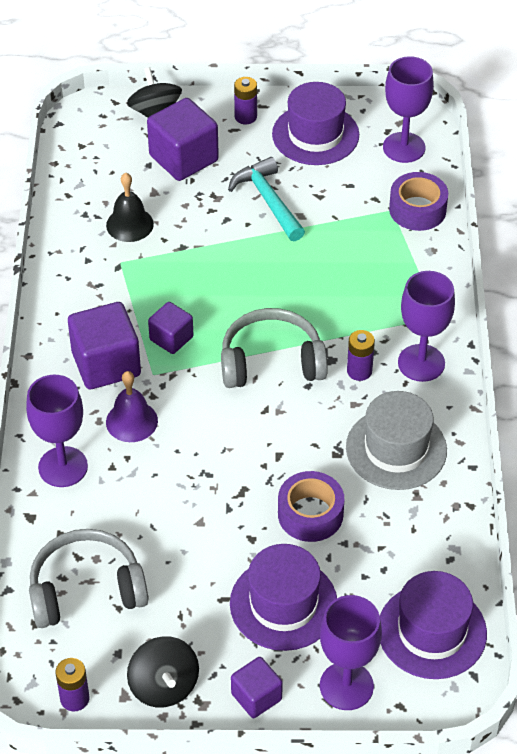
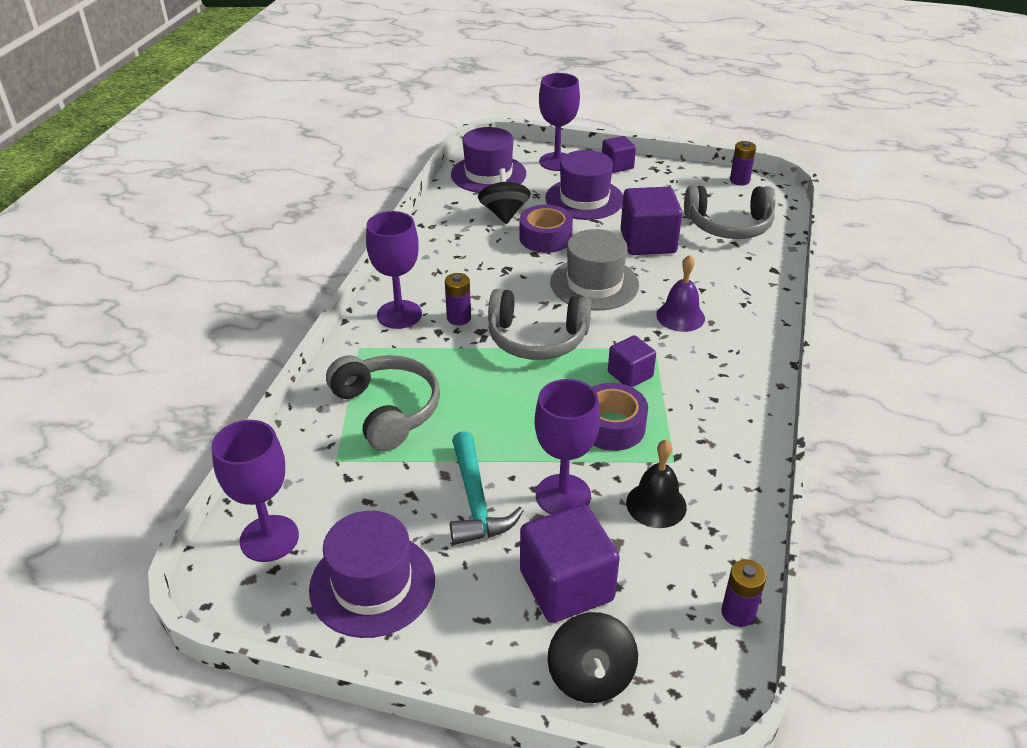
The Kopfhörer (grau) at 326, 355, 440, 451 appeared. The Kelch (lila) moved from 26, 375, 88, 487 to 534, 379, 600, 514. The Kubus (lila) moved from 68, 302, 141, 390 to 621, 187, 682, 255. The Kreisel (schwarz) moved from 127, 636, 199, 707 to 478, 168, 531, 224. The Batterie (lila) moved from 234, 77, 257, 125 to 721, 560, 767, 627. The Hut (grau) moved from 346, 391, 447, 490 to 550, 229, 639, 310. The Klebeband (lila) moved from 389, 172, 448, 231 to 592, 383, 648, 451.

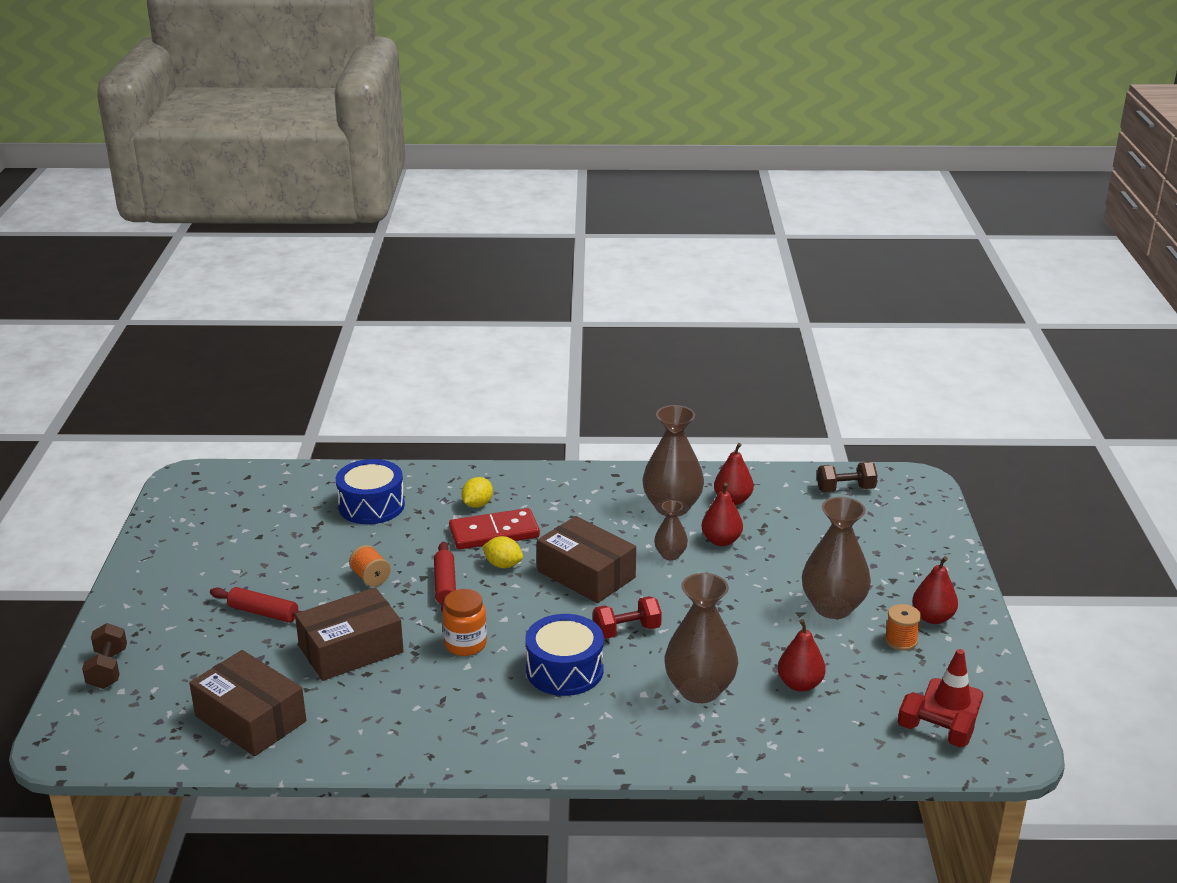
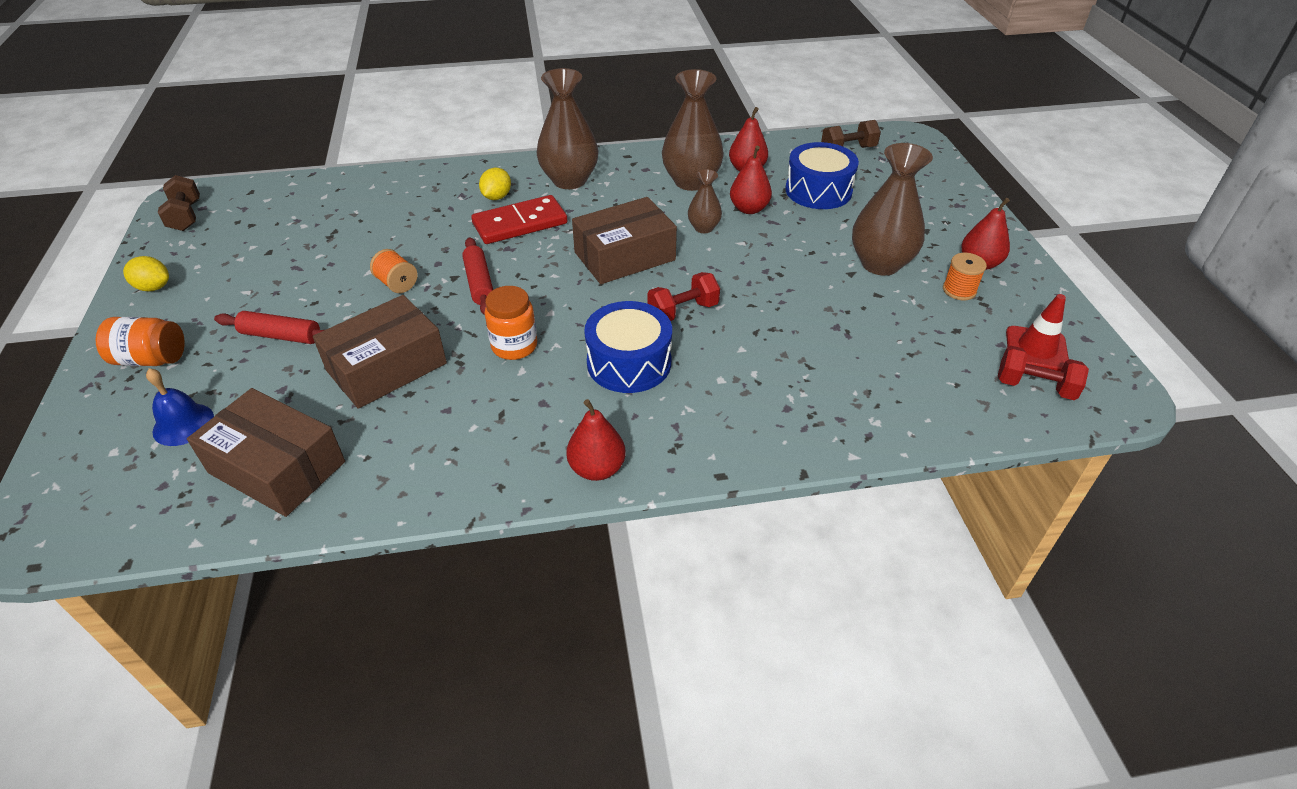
The Einmachglas (orange) at 96, 317, 185, 366 appeared. The Glocke (blau) at 146, 368, 214, 446 appeared. The Hantel (braun) moved from 82, 623, 127, 689 to 158, 175, 200, 231. The Trommel (blau) moved from 336, 459, 405, 524 to 785, 142, 859, 209. The Zitrone (gelb) moved from 482, 536, 523, 568 to 123, 256, 169, 291. The Vase (braun) moved from 664, 573, 738, 703 to 537, 68, 599, 189. The Birne (rot) moved from 778, 619, 826, 692 to 566, 399, 626, 481. The Schachtel (braun) at 537, 516, 636, 603 turned 60 degrees counterclockwise.

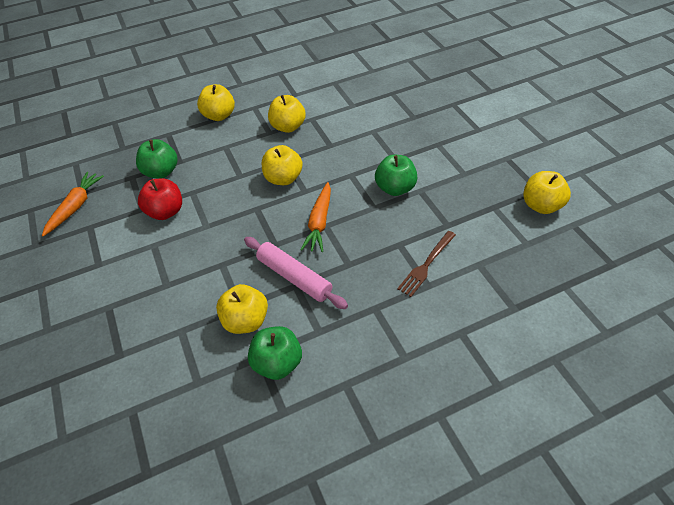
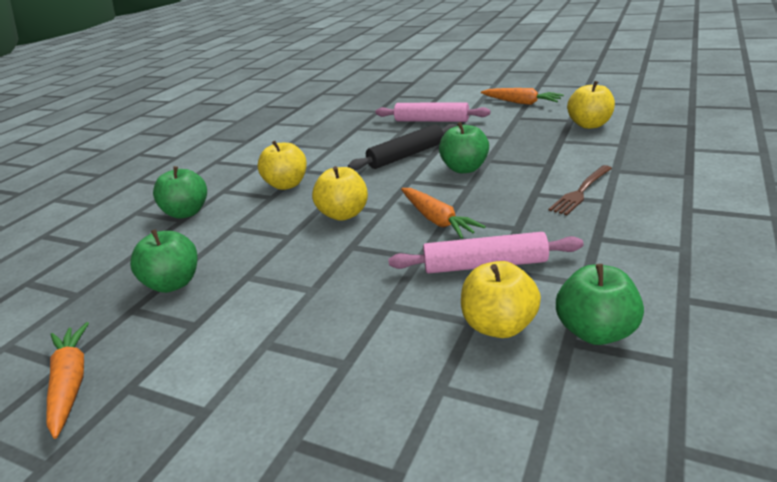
The Apfel (rot) at 138, 178, 182, 220 disappeared. The Nudelholz (schwarz) at 348, 124, 458, 171 appeared. The Nudelholz (rosa) at 375, 102, 490, 122 appeared. The Karotte (orange) at 481, 88, 564, 105 appeared. The Apfel (gelb) at 197, 84, 235, 121 became the Apfel (grün) at 153, 166, 207, 219. The Gabel (braun) at 397, 231, 456, 297 turned 45 degrees clockwise.

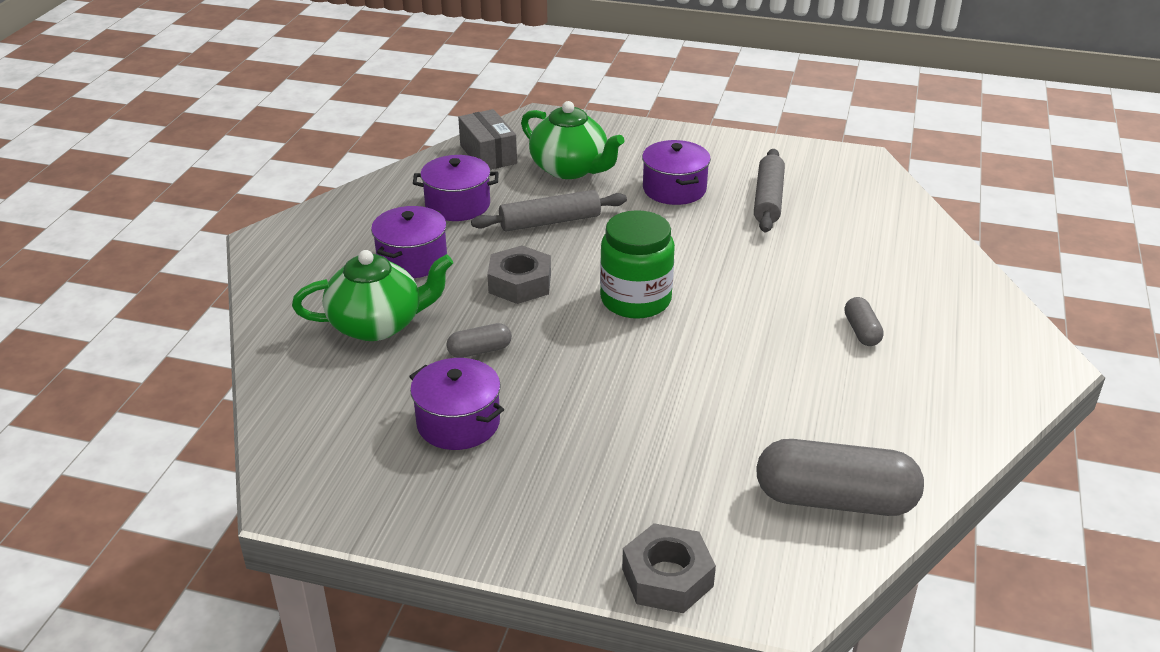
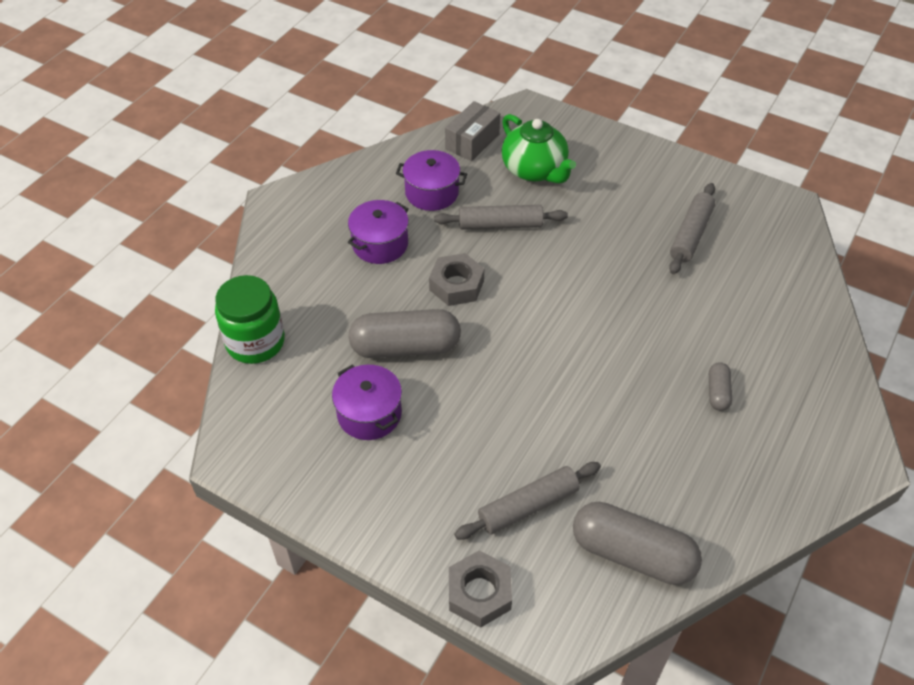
The Teekanne (grün) at 292, 250, 453, 341 disappeared. The Kochtopf (lila) at 642, 140, 711, 205 disappeared. The Nudelholz (grau) at 454, 462, 601, 539 appeared. The Einmachglas (grün) moved from 600, 210, 675, 319 to 215, 275, 285, 364. The Schachtel (grau) at 458, 109, 517, 170 turned 45 degrees clockwise. The Kapsel (grau) at 446, 323, 512, 358 changed to 2.11 times the size.

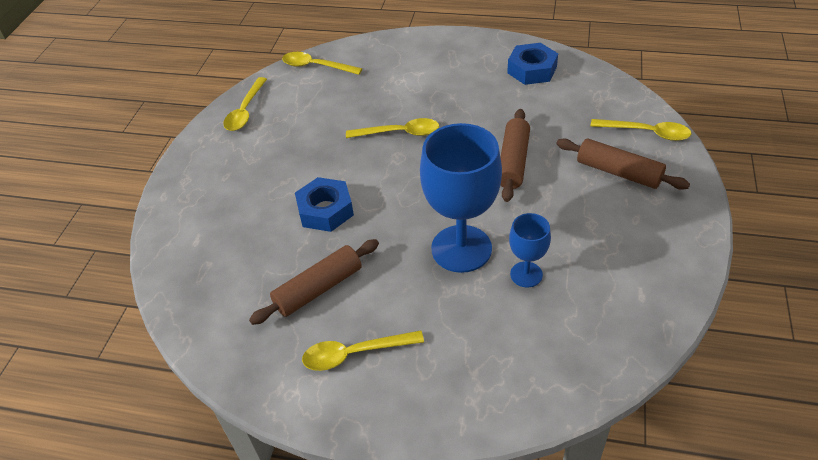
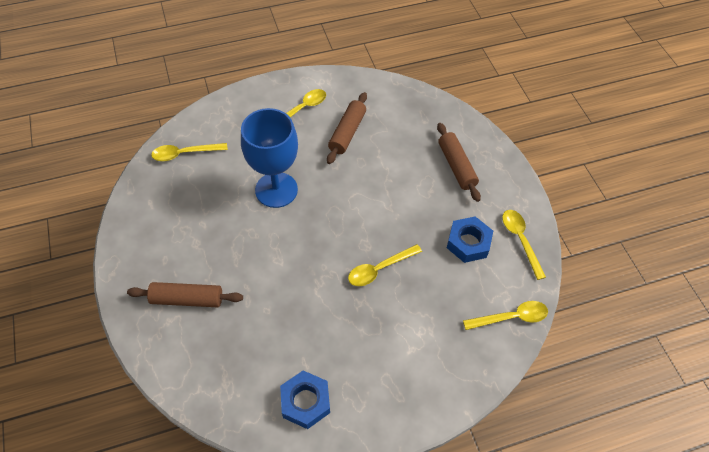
The Kelch (blau) at 509, 213, 551, 287 disappeared. The Sechskantmutter (blau) moved from 295, 177, 354, 232 to 447, 216, 493, 263. The Nudelholz (braun) moved from 500, 109, 530, 202 to 437, 123, 481, 202. The Löffel (gelb) moved from 591, 119, 691, 141 to 151, 143, 228, 161.

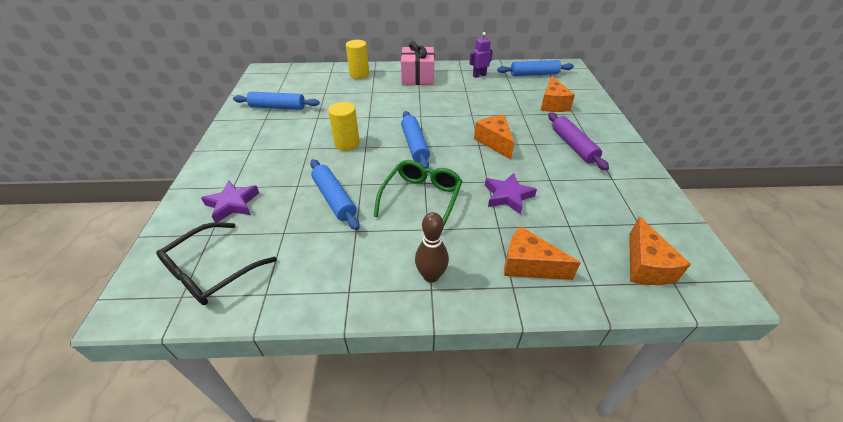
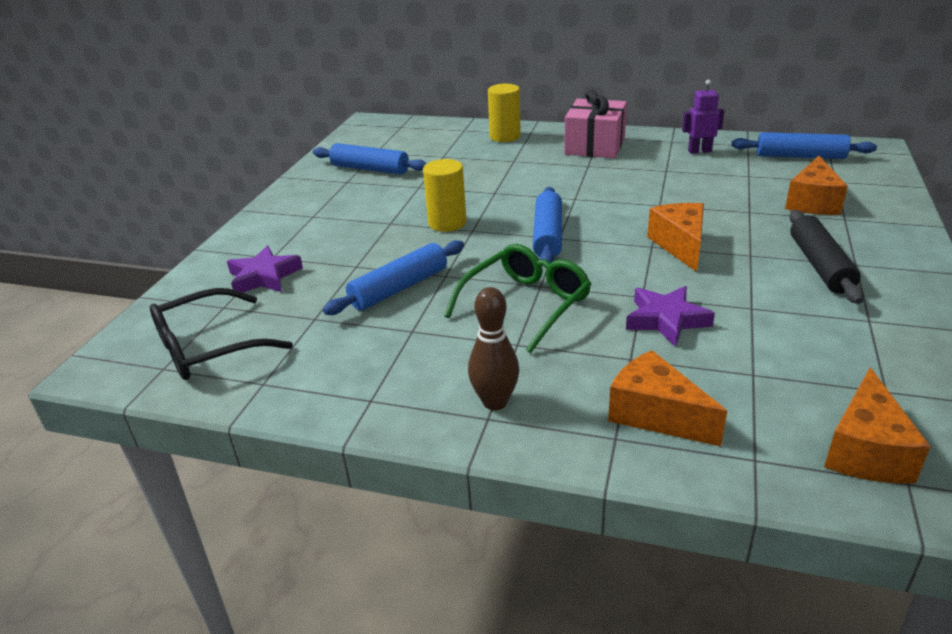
The Nudelholz (lila) at 548, 112, 609, 170 became the Nudelholz (schwarz) at 789, 210, 864, 304. The Nudelholz (blau) at 310, 159, 360, 230 turned 60 degrees clockwise.

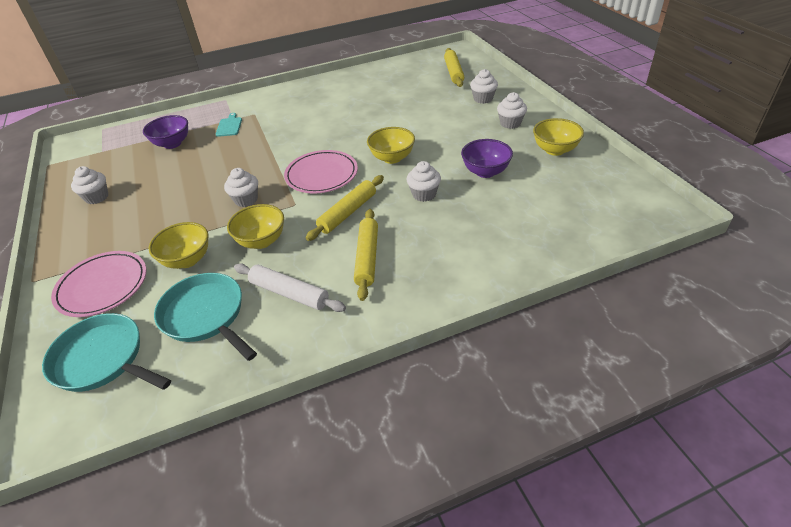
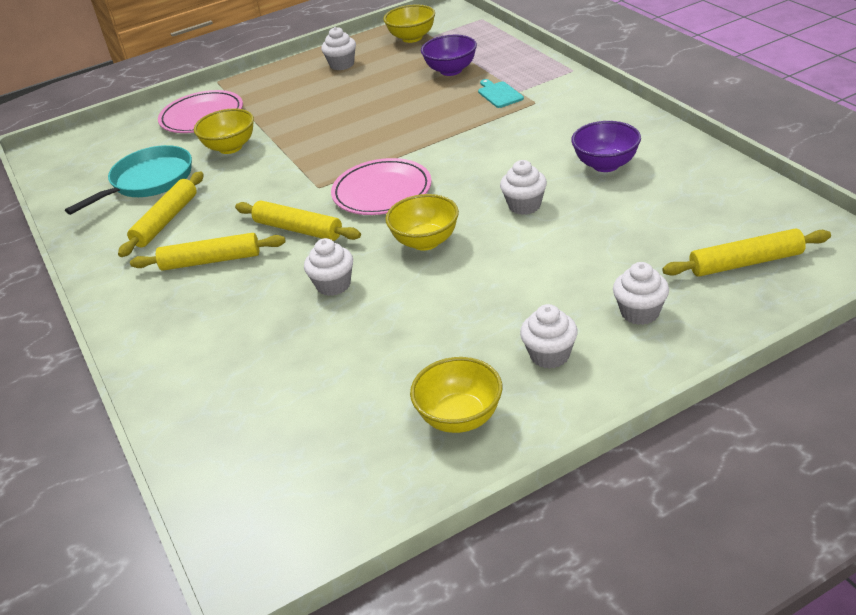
The Pfanne (türkis) at 42, 313, 171, 392 disappeared. The Muffin (weiß) moved from 224, 168, 258, 207 to 500, 160, 547, 215. The Schüssel (gelb) moved from 227, 204, 284, 249 to 383, 5, 435, 43. The Schüssel (lila) moved from 461, 139, 513, 178 to 571, 121, 641, 172. The Nudelholz (weiß) at 234, 264, 346, 312 became the Nudelholz (gelb) at 118, 171, 204, 257. The Schneidebrett (türkis) at 216, 113, 242, 137 turned 105 degrees counterclockwise.

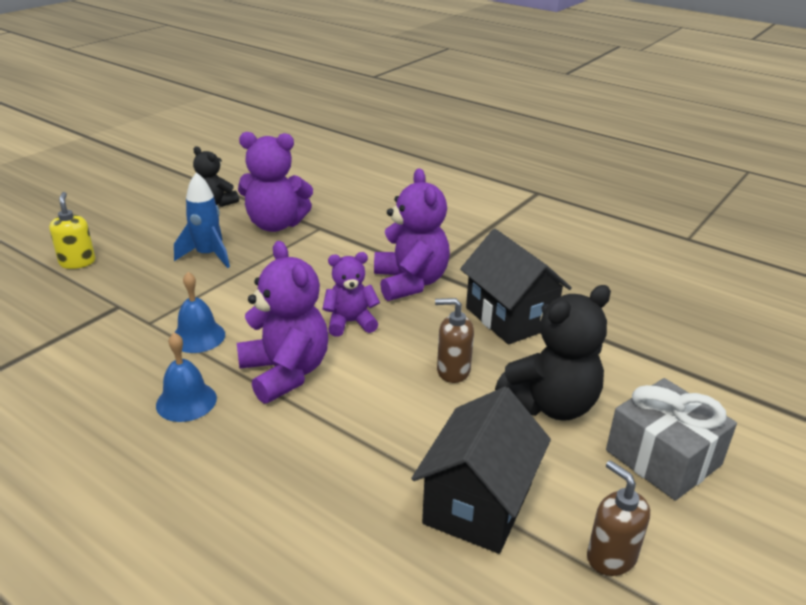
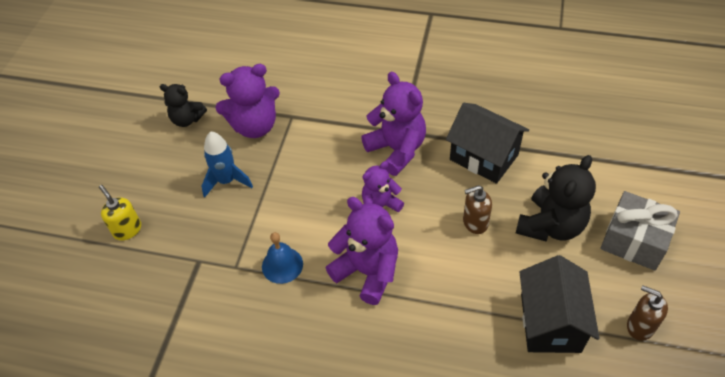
The Glocke (blau) at 156, 333, 217, 422 disappeared.

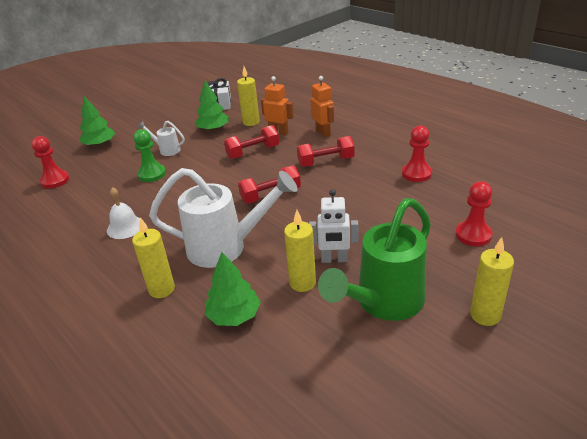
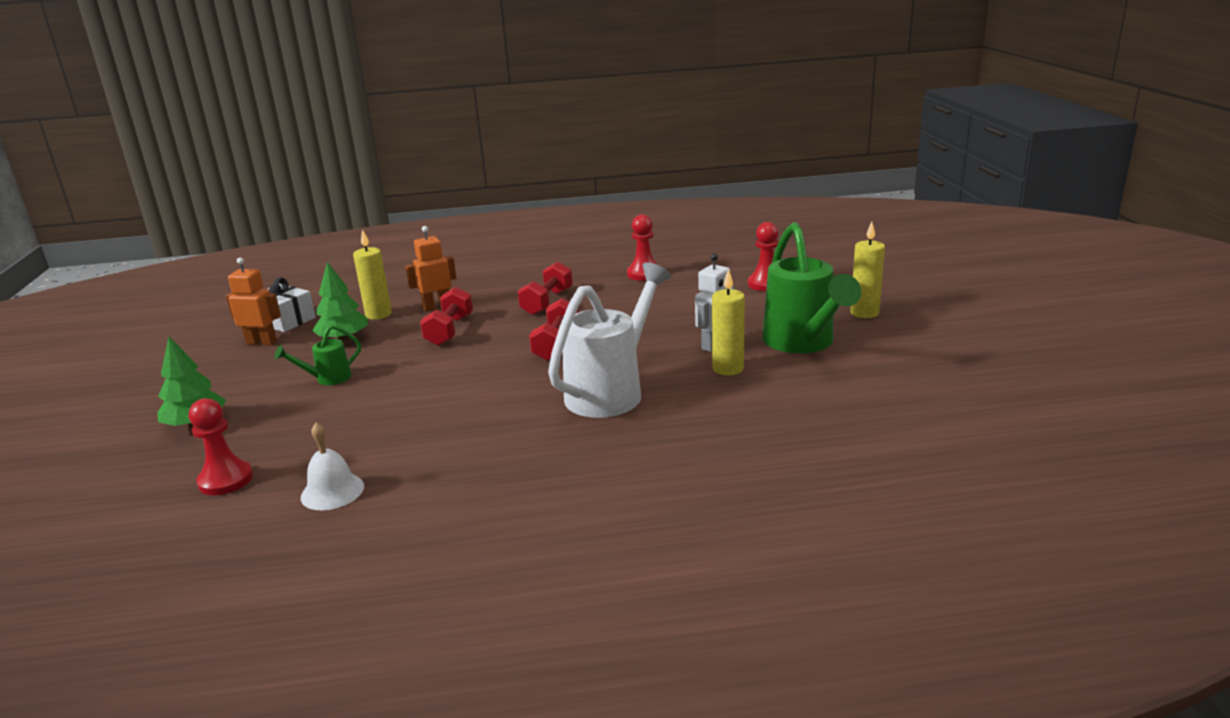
The Kerze (gelb) at 132, 217, 175, 298 disappeared. The Bauer (grün) at 133, 129, 166, 182 disappeared. The Baum (grün) at 205, 252, 261, 326 disappeared. The Glocke (weiß) moved from 107, 187, 140, 239 to 301, 423, 364, 510. The Roboter (orange) moved from 310, 76, 334, 137 to 226, 258, 281, 345. The Gießkanne (weiß) at 138, 121, 185, 156 became the Gießkanne (grün) at 274, 325, 361, 385.

